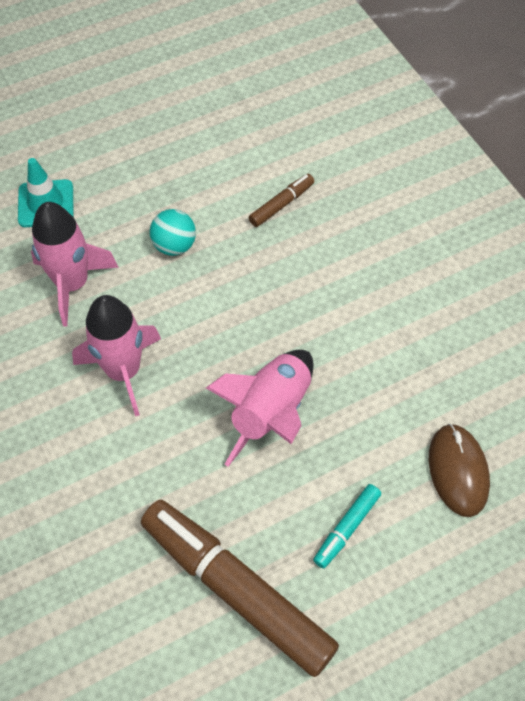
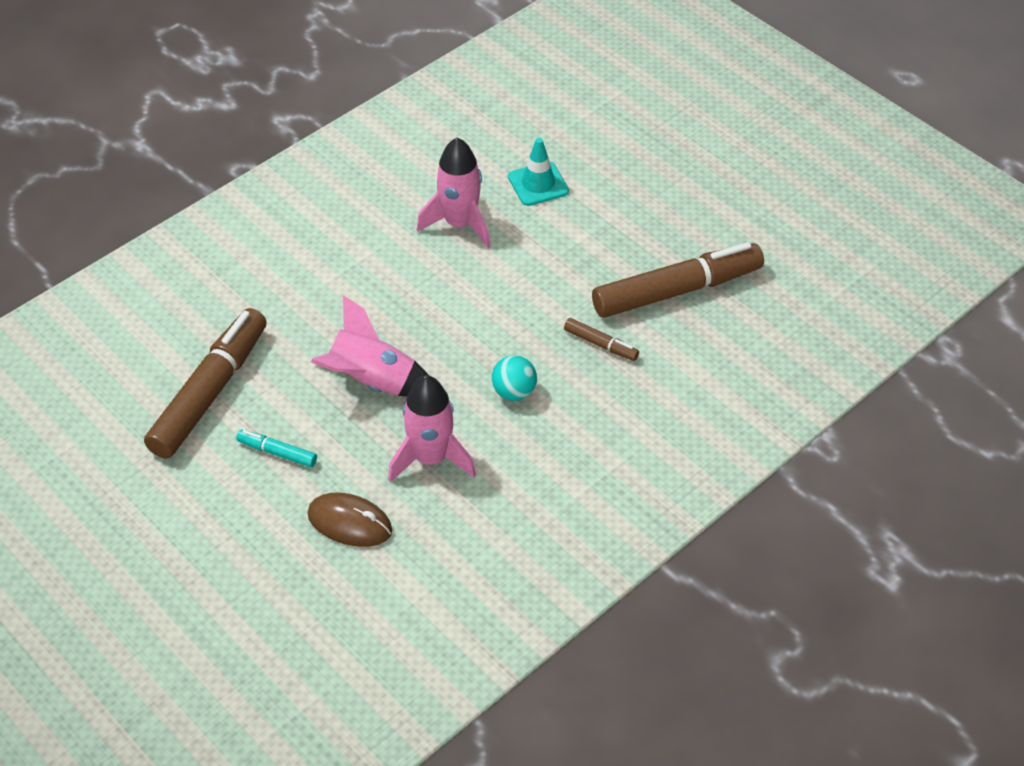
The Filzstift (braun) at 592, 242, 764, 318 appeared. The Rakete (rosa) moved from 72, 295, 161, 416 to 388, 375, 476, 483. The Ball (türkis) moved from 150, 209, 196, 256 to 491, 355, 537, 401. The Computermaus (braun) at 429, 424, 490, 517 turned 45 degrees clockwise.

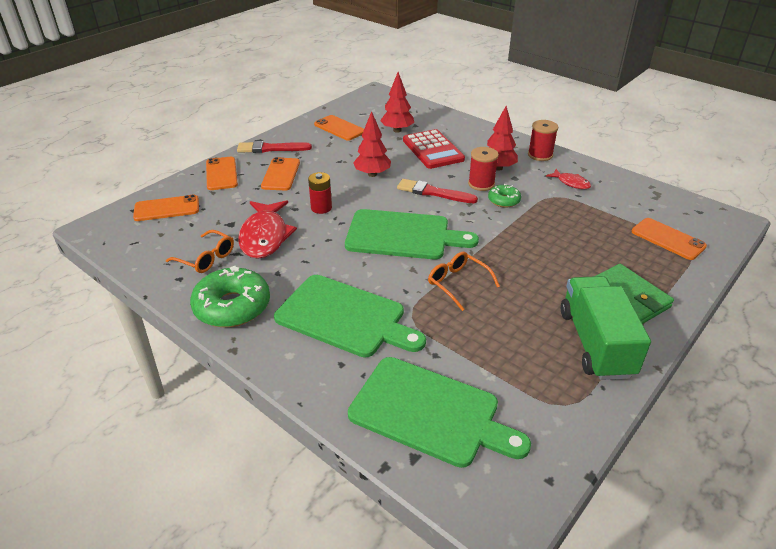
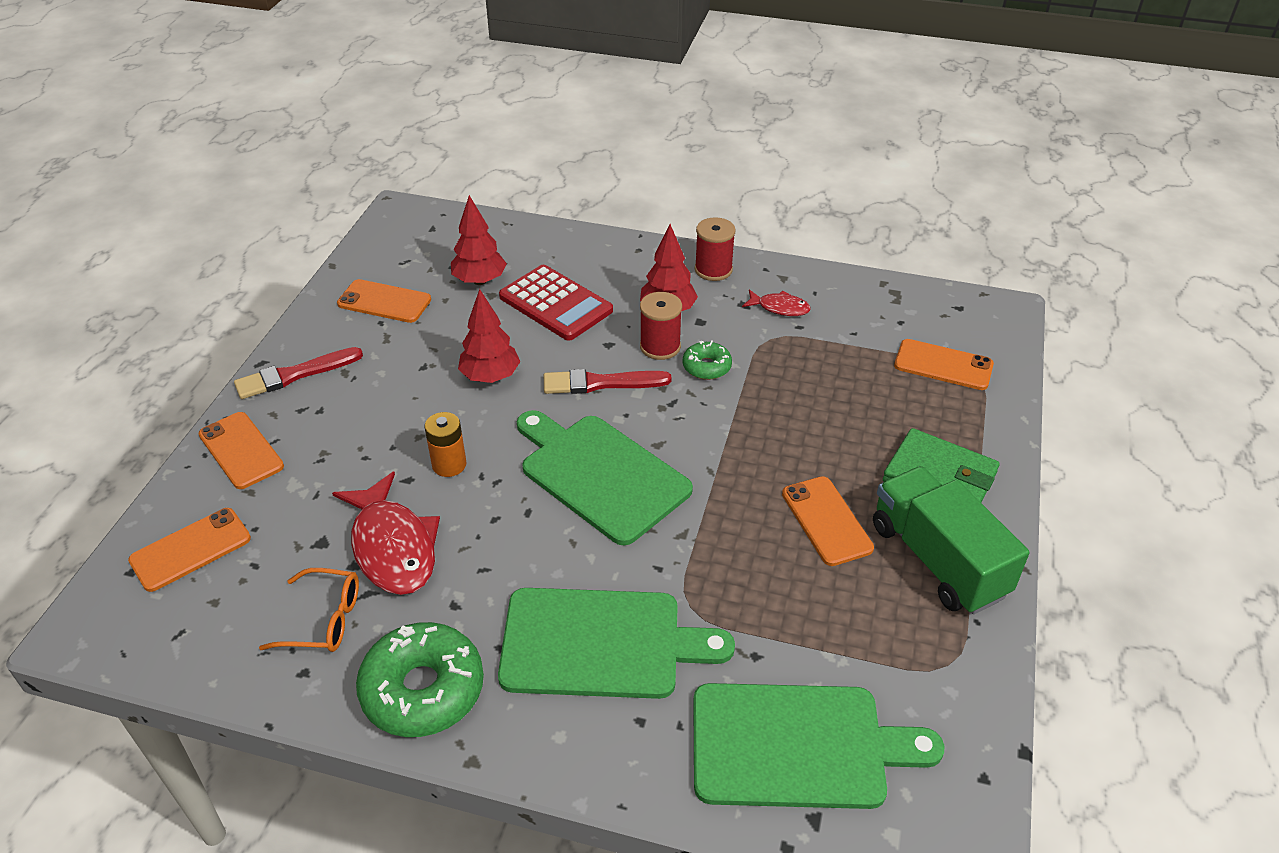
The Brille (orange) at 428, 252, 500, 311 disappeared. The Handy (orange) moved from 261, 157, 300, 190 to 782, 476, 874, 566. The Batterie (rot) at 308, 172, 332, 214 became the Batterie (orange) at 424, 412, 467, 477. The Schneidebrett (grün) at 345, 209, 479, 260 turned 120 degrees counterclockwise.

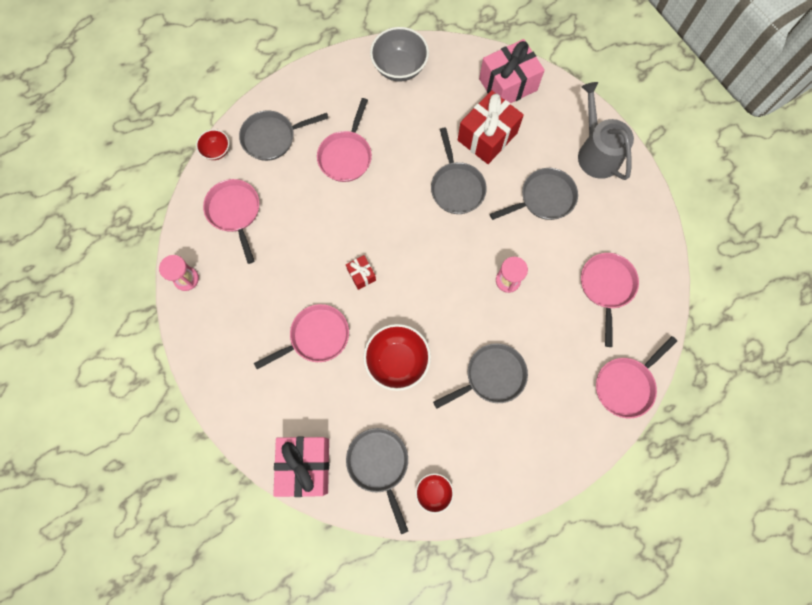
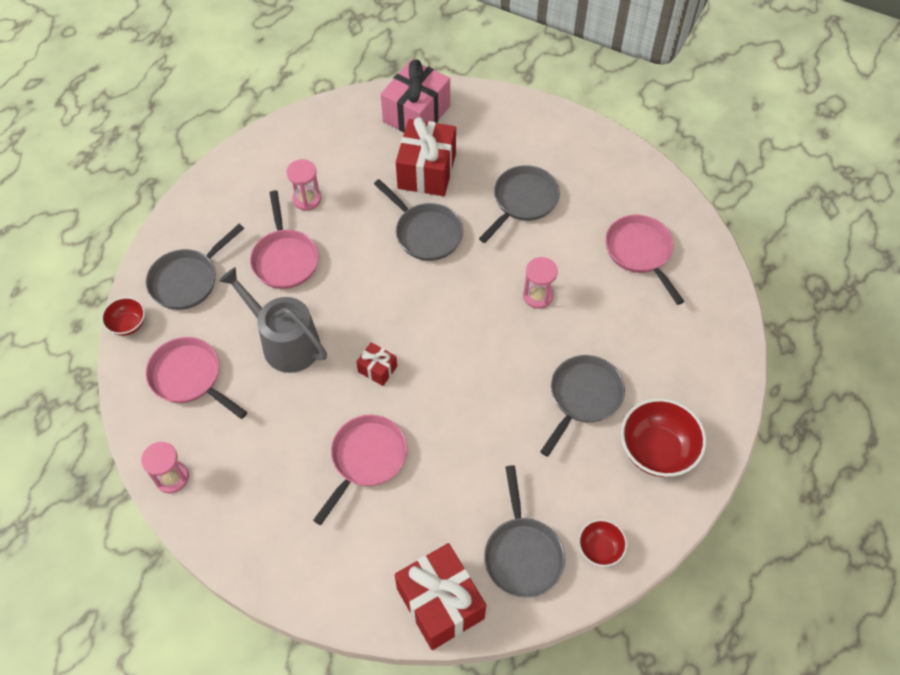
The Schüssel (grau) at 370, 27, 429, 82 disappeared. The Pfanne (rosa) at 596, 336, 677, 418 disappeared. The Sanduhr (rosa) at 286, 159, 321, 211 appeared. The Schüssel (rot) moved from 363, 324, 431, 391 to 621, 398, 706, 477. The Gießkanne (grau) moved from 578, 82, 634, 180 to 219, 267, 327, 373. The Geschenk (rosa) at 273, 437, 329, 497 became the Geschenk (rot) at 394, 543, 486, 650. The Pfanne (grau) at 346, 428, 408, 534 turned 135 degrees counterclockwise.

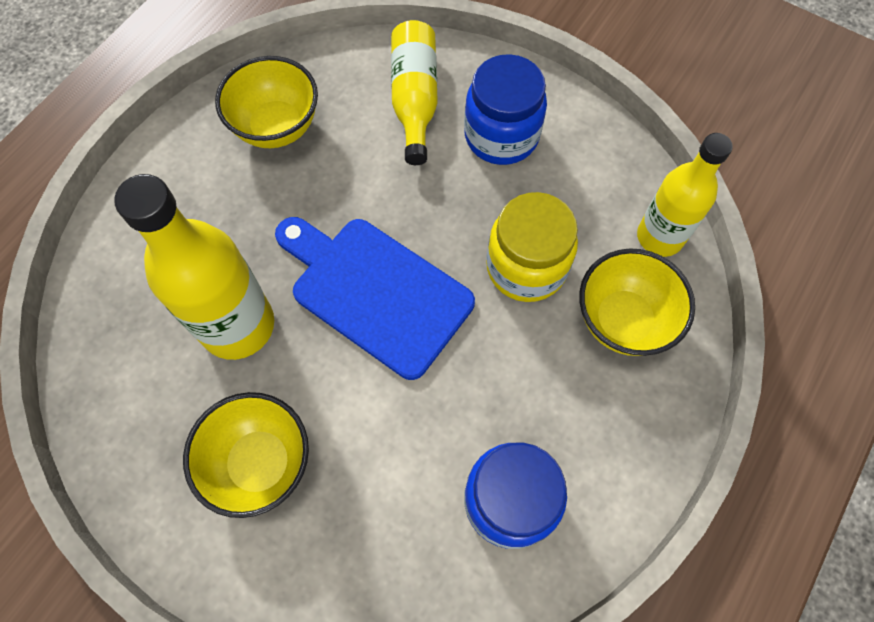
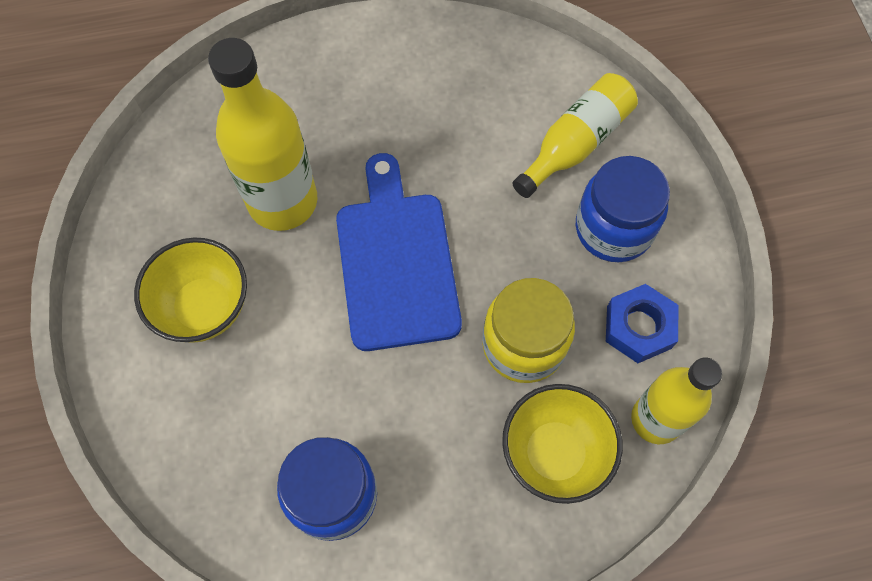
The Schüssel (gelb) at 215, 56, 318, 148 disappeared. The Sechskantmutter (blau) at 606, 284, 679, 363 appeared.

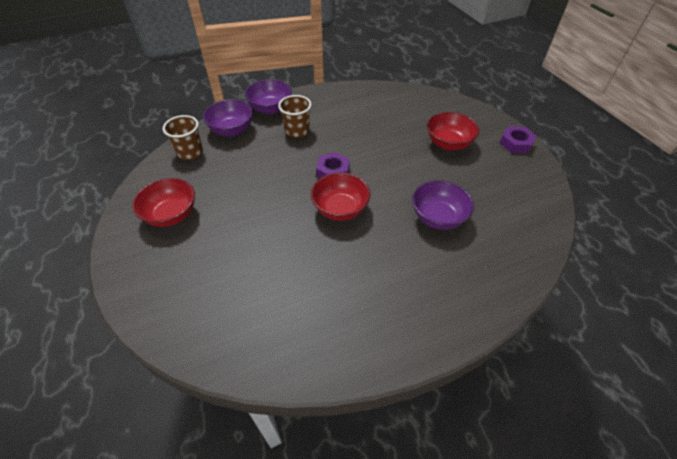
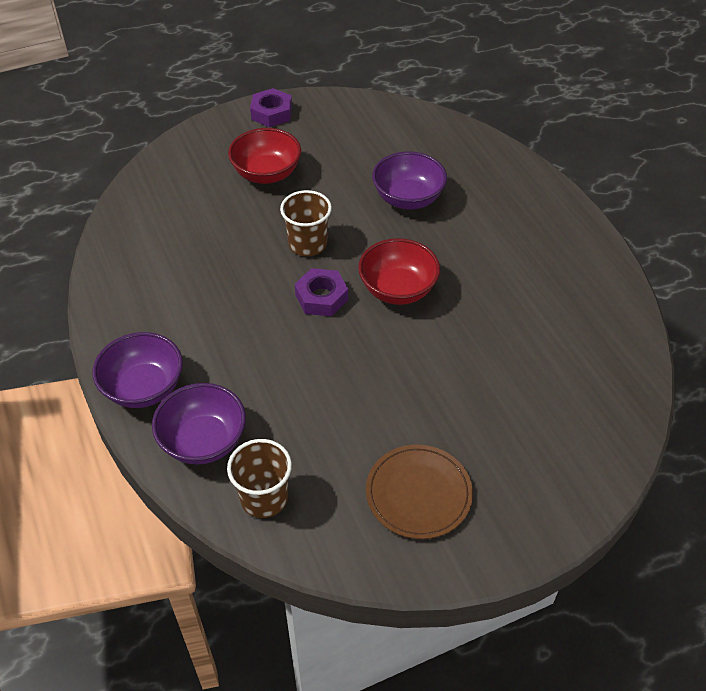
The Becher (braun) moved from 278, 95, 311, 138 to 280, 190, 332, 256. The Schüssel (rot) at 132, 178, 195, 227 was replaced by the Teller (braun) at 366, 445, 473, 539.

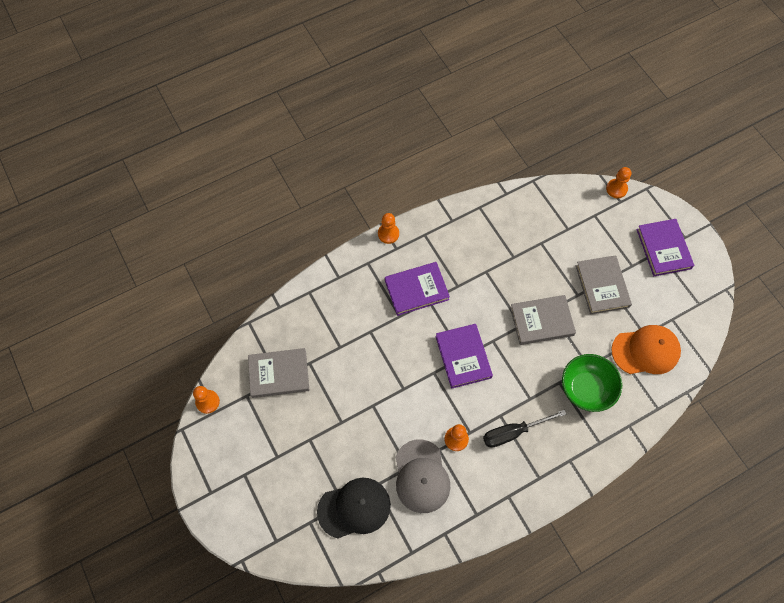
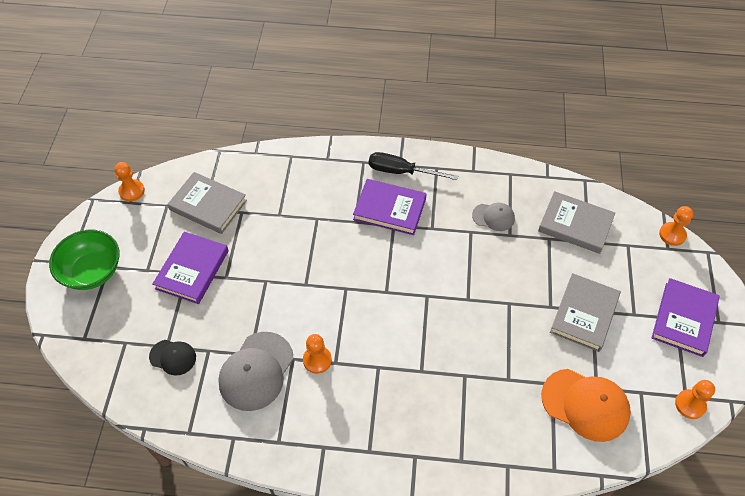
The Kappe (grau) at 472, 203, 515, 231 appeared. The Bauer (orange) moved from 378, 213, 399, 244 to 675, 380, 715, 419. The Buch (lila) moved from 436, 324, 493, 389 to 152, 232, 229, 304. The Schraubenzieher (schwarz) moved from 483, 410, 566, 448 to 369, 152, 458, 180. The Buch (grau) moved from 510, 295, 576, 345 to 538, 191, 615, 254. The Schüssel (grün) moved from 562, 354, 622, 412 to 49, 230, 120, 290. The Kappe (schwarz) at 317, 478, 391, 538 changed to 0.56 times the size.

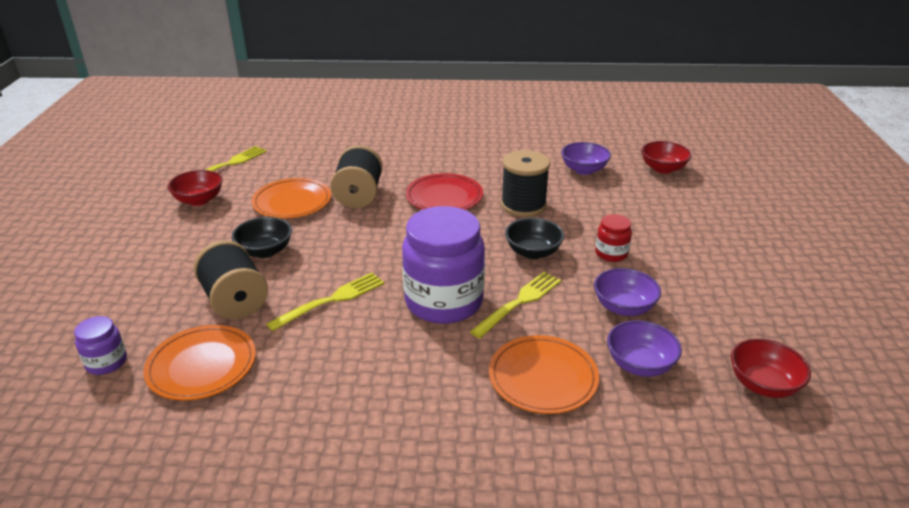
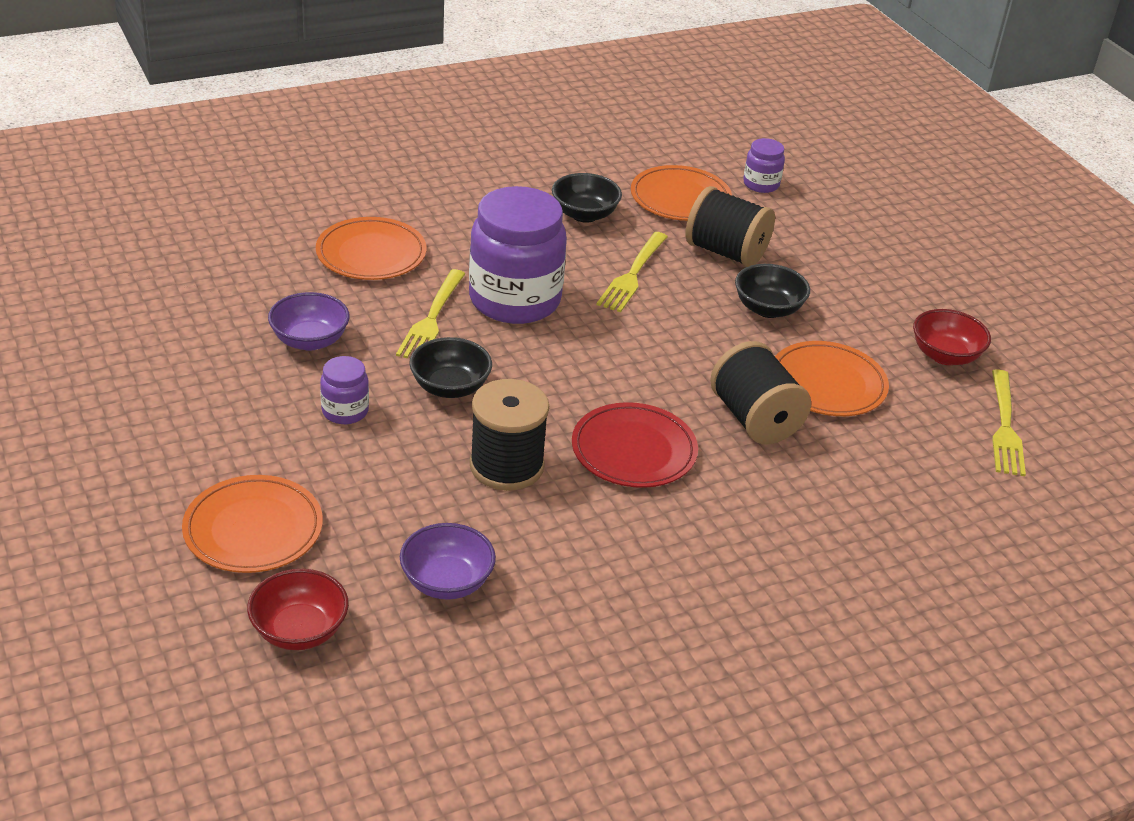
The Schüssel (lila) at 607, 320, 682, 377 disappeared. The Schüssel (rot) at 731, 339, 811, 398 disappeared. The Teller (orange) at 182, 475, 323, 573 appeared. The Schüssel (schwarz) at 552, 173, 622, 223 appeared. The Einmachglas (rot) at 595, 214, 632, 262 became the Einmachglas (lila) at 320, 356, 369, 424.

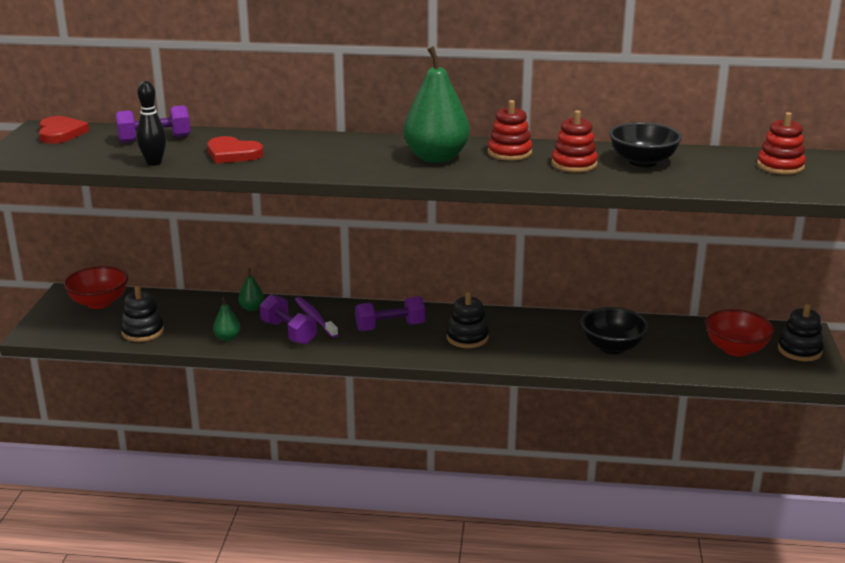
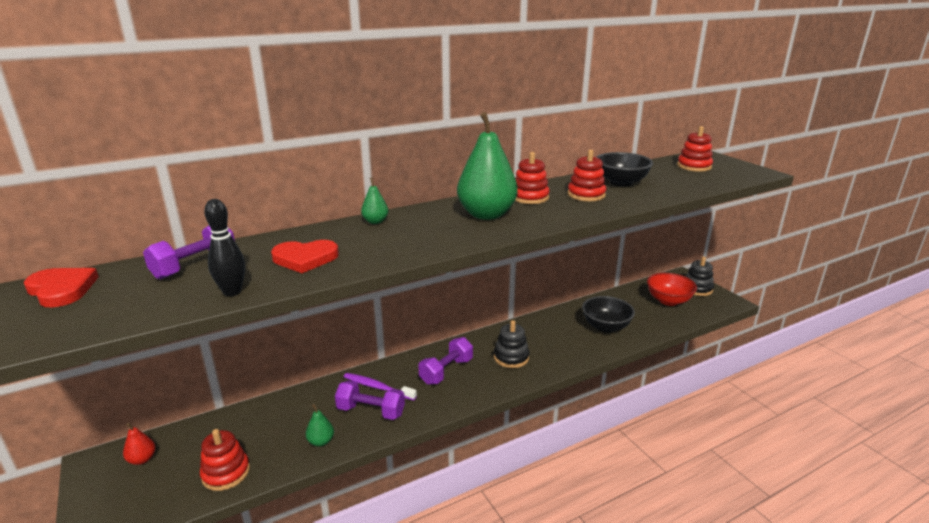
The Birne (grün) moved from 238, 268, 264, 311 to 361, 177, 389, 224. The Schüssel (rot) at 64, 266, 128, 309 was replaced by the Birne (rot) at 123, 423, 156, 465. The Stapelspielzeug (schwarz) at 121, 286, 164, 342 became the Stapelspielzeug (rot) at 200, 429, 250, 491.

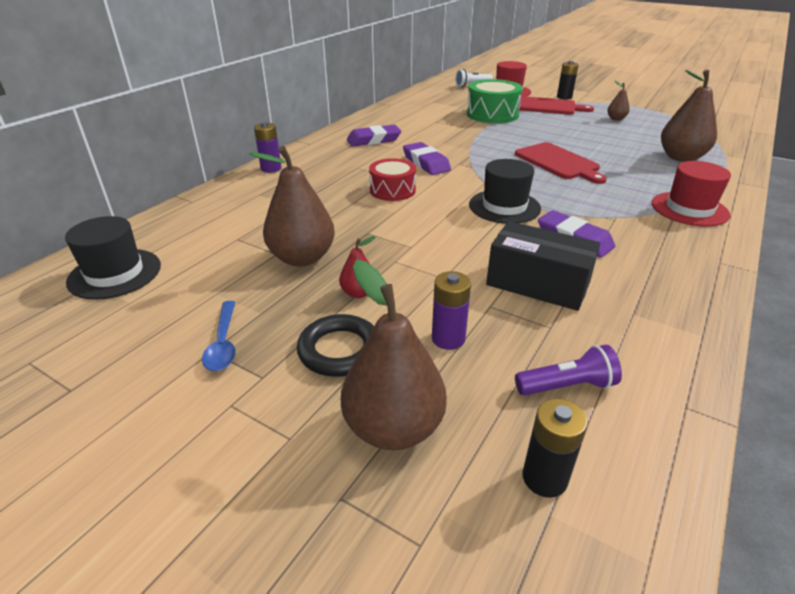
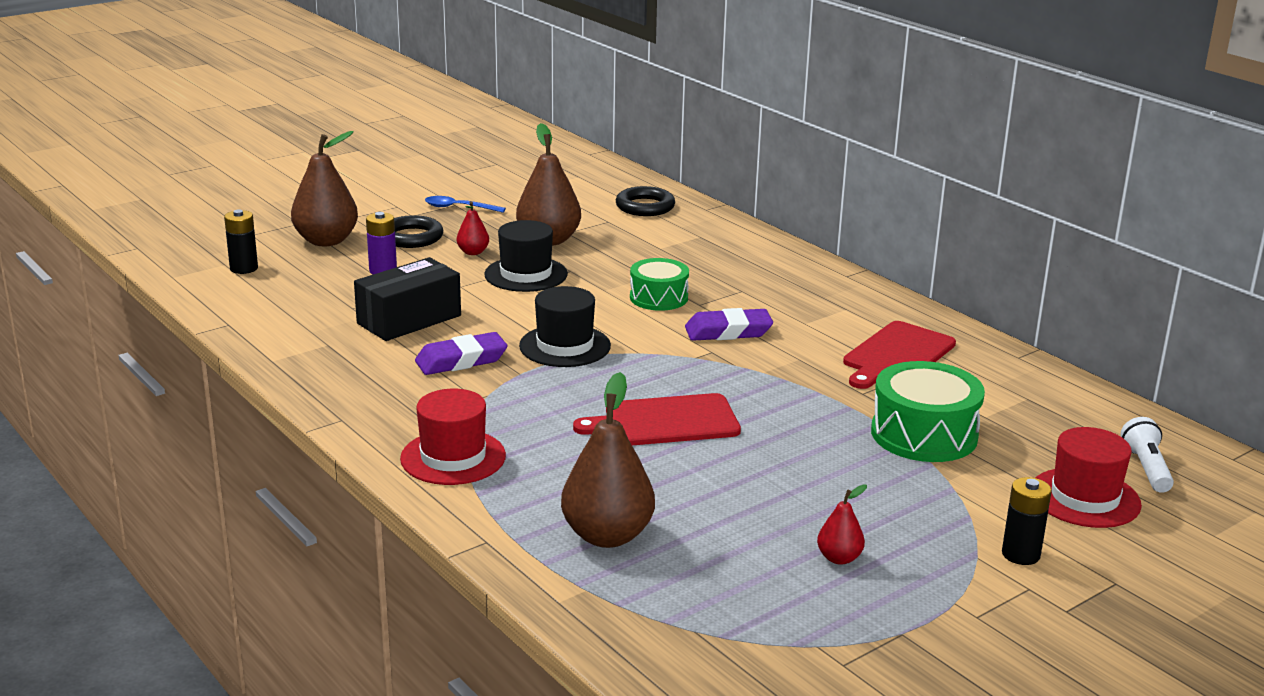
The Batterie (lila) at 254, 122, 282, 173 disappeared. The Radiergummi (lila) at 347, 125, 401, 146 disappeared. The Taschenlampe (lila) at 515, 345, 622, 396 disappeared. The Ring (schwarz) at 616, 186, 675, 216 appeared. The Hut (schwarz) moved from 65, 216, 161, 300 to 484, 220, 568, 292. The Schneidebrett (rot) moved from 519, 96, 594, 115 to 843, 321, 956, 389. The Trommel (rot) at 369, 158, 416, 201 became the Trommel (grün) at 630, 258, 689, 311. The Birne (braun) at 607, 81, 630, 121 became the Birne (rot) at 817, 484, 867, 565.

